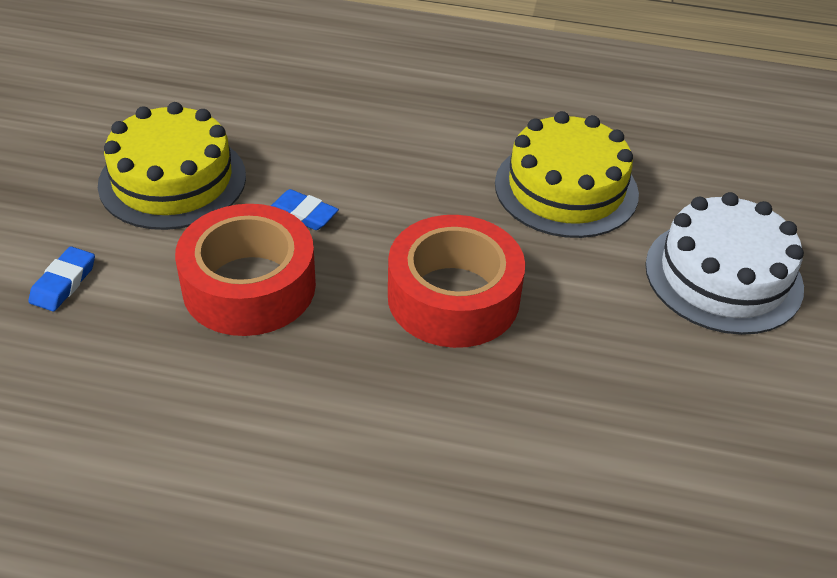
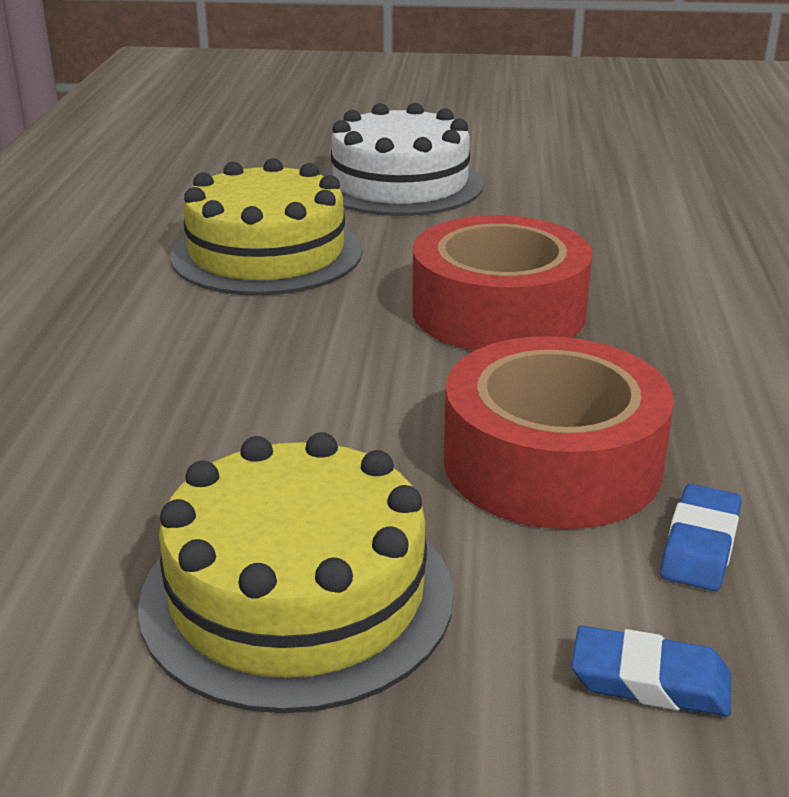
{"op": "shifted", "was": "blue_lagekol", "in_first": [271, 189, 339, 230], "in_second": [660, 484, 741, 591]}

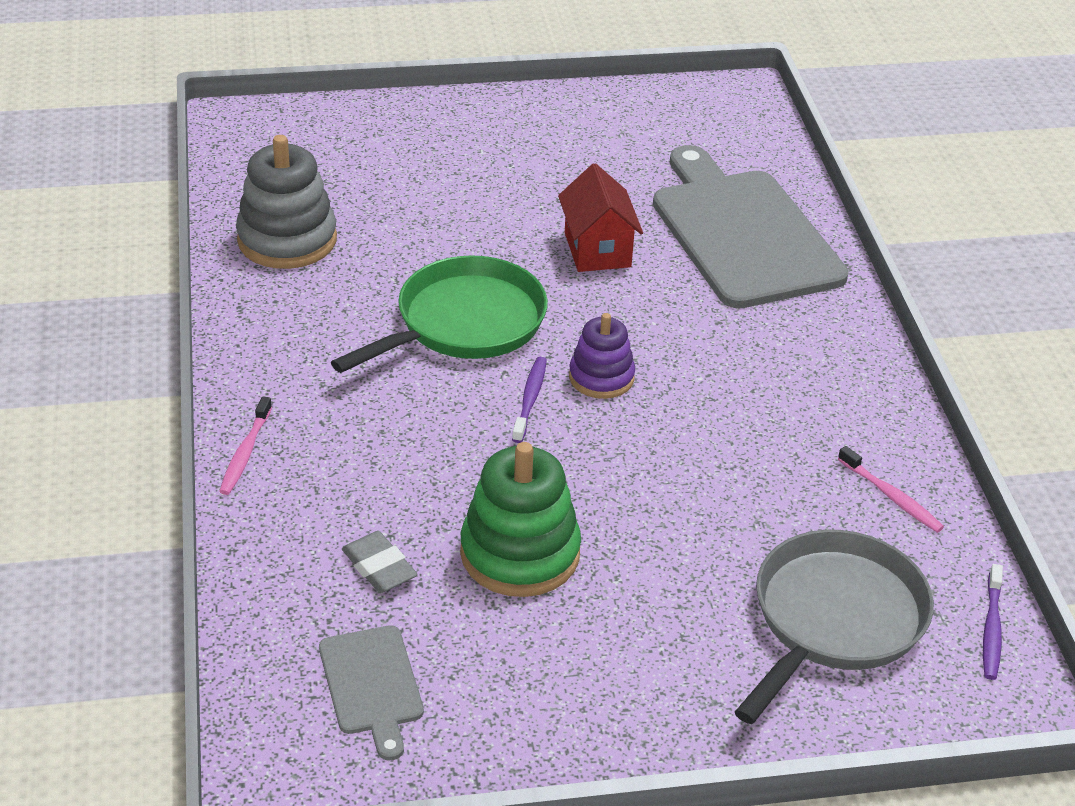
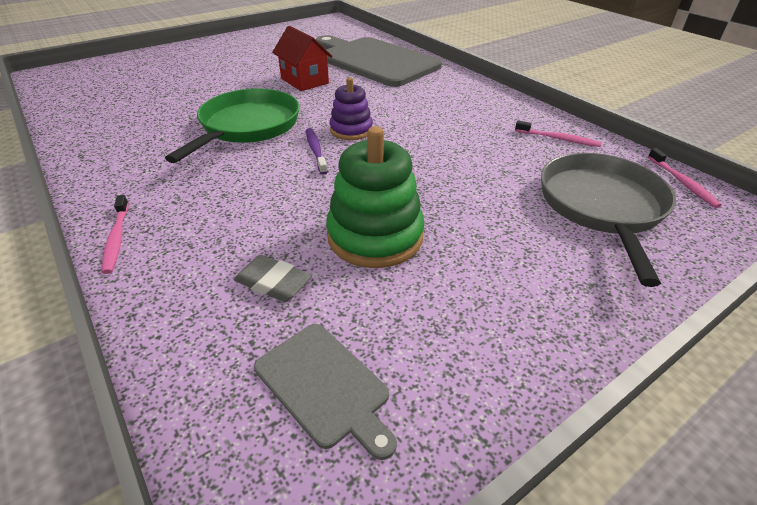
{"op": "gone", "was": "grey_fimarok", "in_first": [236, 135, 337, 269]}
{"op": "repainted", "was": "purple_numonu", "now": "pink_numonu", "in_first": [983, 564, 1003, 680], "in_second": [648, 148, 722, 208]}

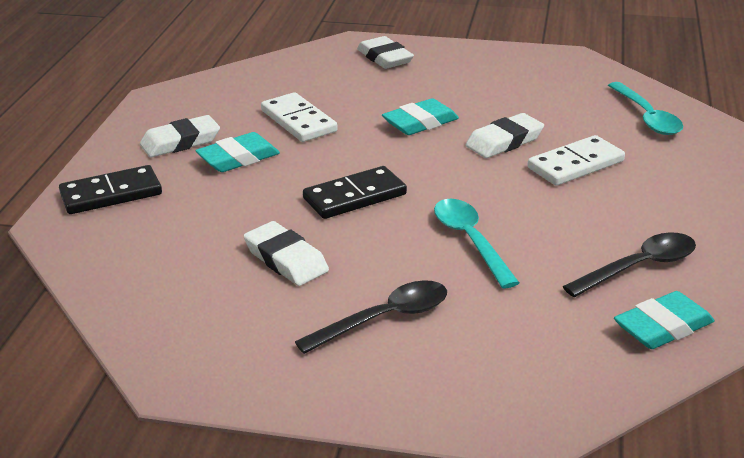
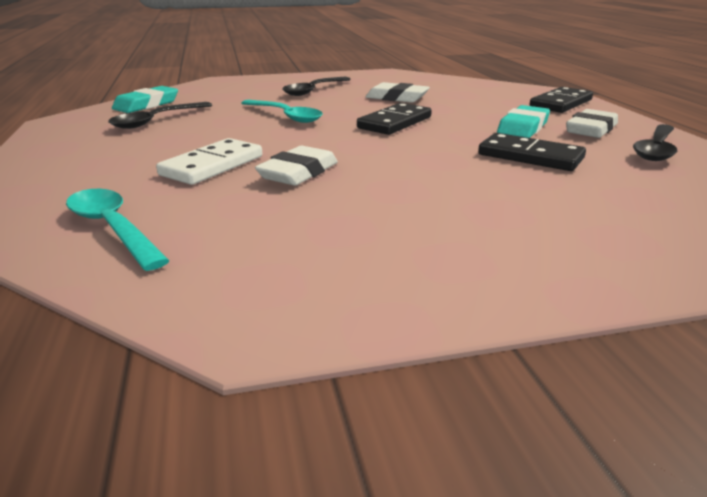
{"op": "repainted", "was": "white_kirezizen", "now": "black_kirezizen", "in_first": [261, 92, 338, 142], "in_second": [478, 133, 586, 171]}
{"op": "gone", "was": "white_lagekol", "in_first": [357, 36, 414, 69]}
{"op": "gone", "was": "turquoise_lagekol", "in_first": [382, 98, 459, 135]}
{"op": "new", "now": "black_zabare", "in_second": [633, 124, 677, 161]}

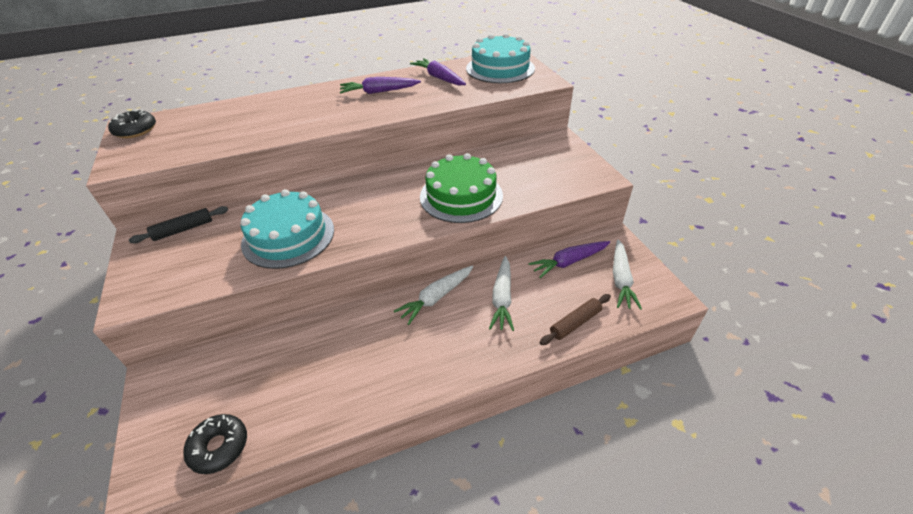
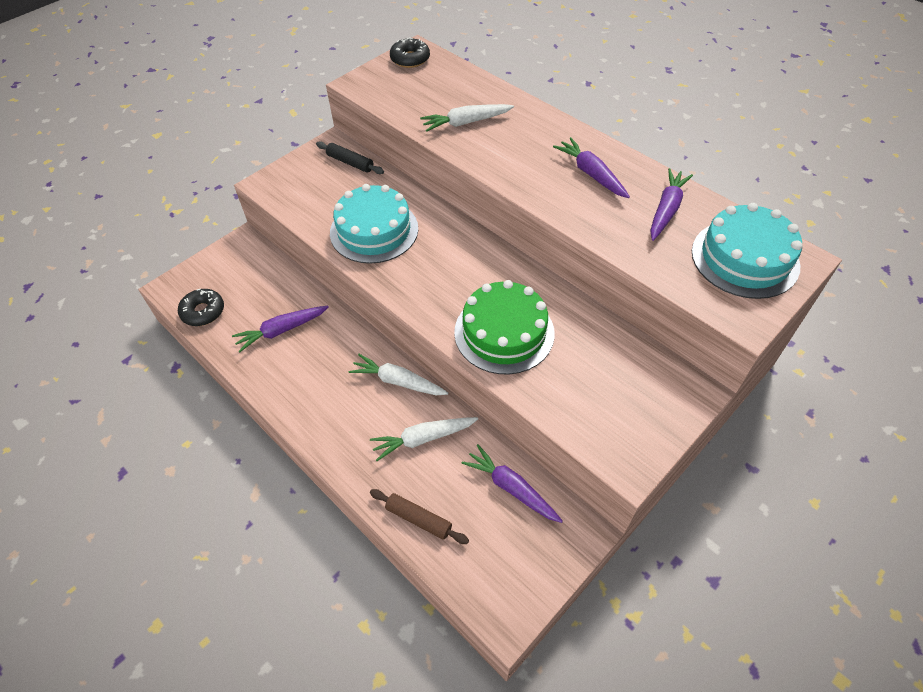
{"op": "shifted", "was": "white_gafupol", "in_first": [613, 240, 642, 310], "in_second": [420, 104, 514, 132]}
{"op": "new", "now": "purple_gafupol", "in_second": [232, 306, 329, 352]}

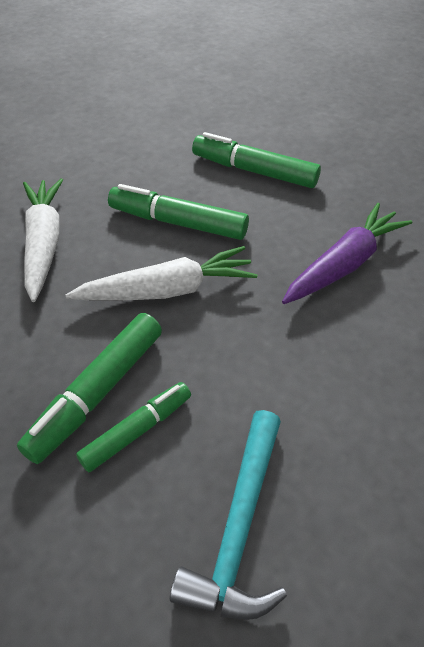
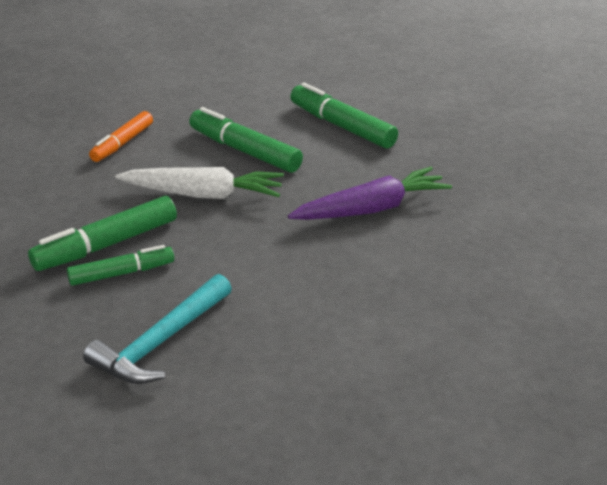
{"op": "swapped", "was": "white_gafupol", "now": "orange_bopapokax", "in_first": [23, 178, 63, 302], "in_second": [89, 111, 153, 162]}

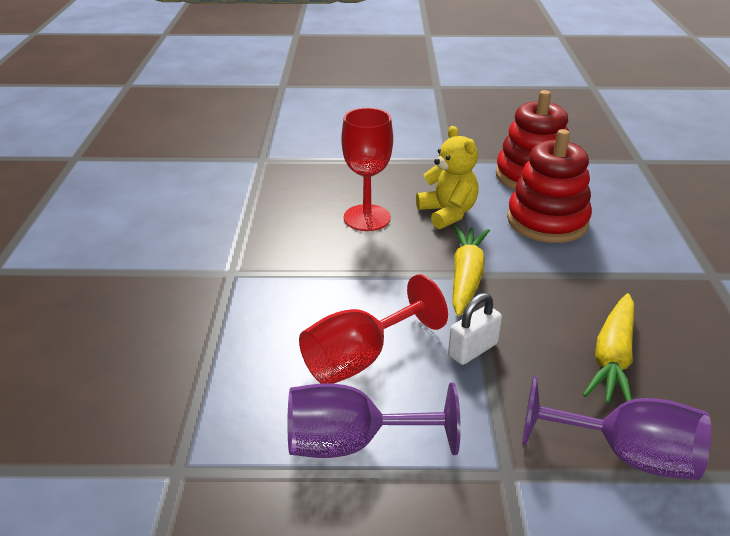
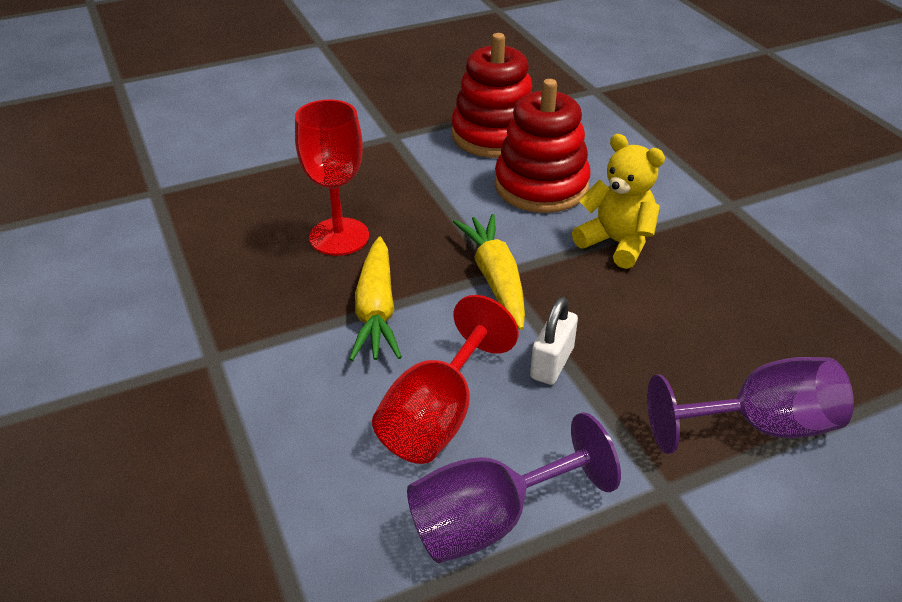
{"op": "shifted", "was": "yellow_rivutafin", "in_first": [416, 126, 479, 229], "in_second": [572, 134, 665, 269]}
{"op": "shifted", "was": "yellow_gafupol", "in_first": [583, 293, 634, 403], "in_second": [349, 237, 402, 361]}

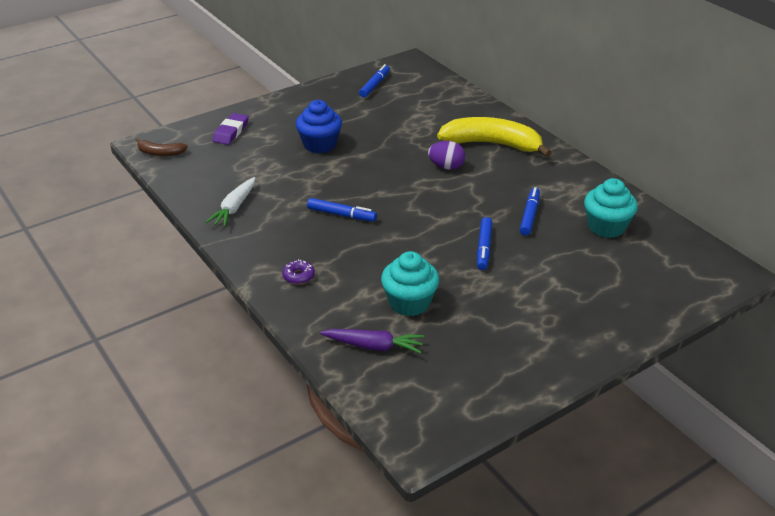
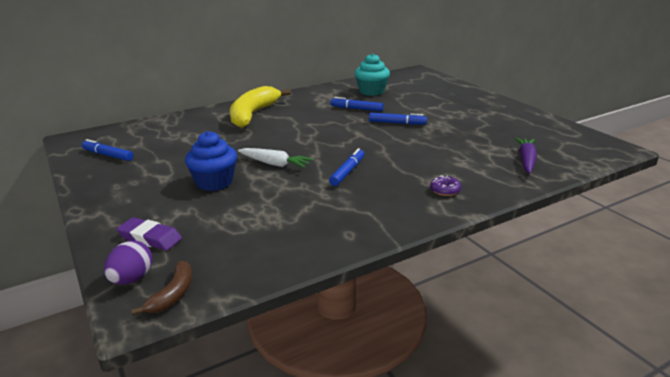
{"op": "shifted", "was": "white_gafupol", "in_first": [206, 177, 255, 227], "in_second": [238, 148, 313, 168]}
{"op": "gone", "was": "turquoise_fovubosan", "in_first": [381, 251, 439, 316]}
{"op": "shifted", "was": "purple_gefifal", "in_first": [428, 141, 466, 170], "in_second": [104, 241, 153, 285]}

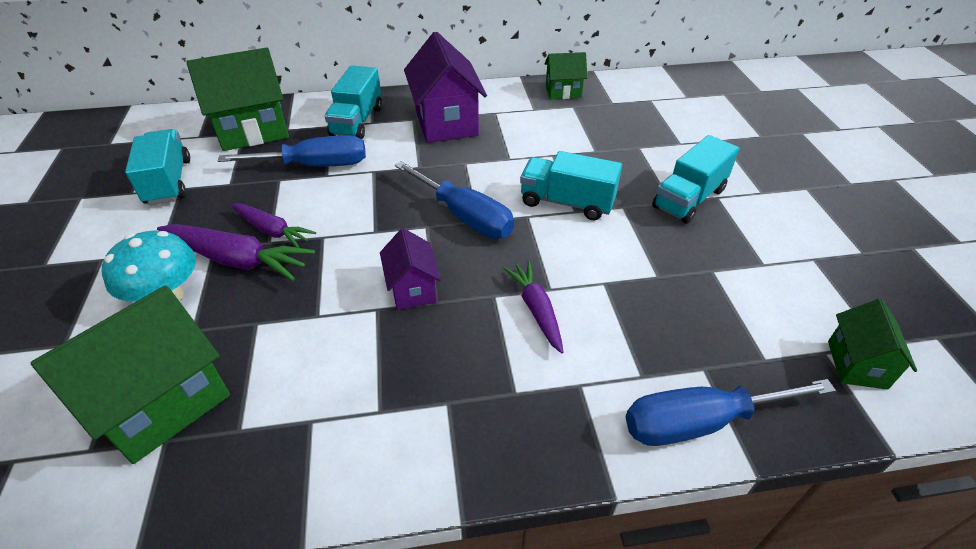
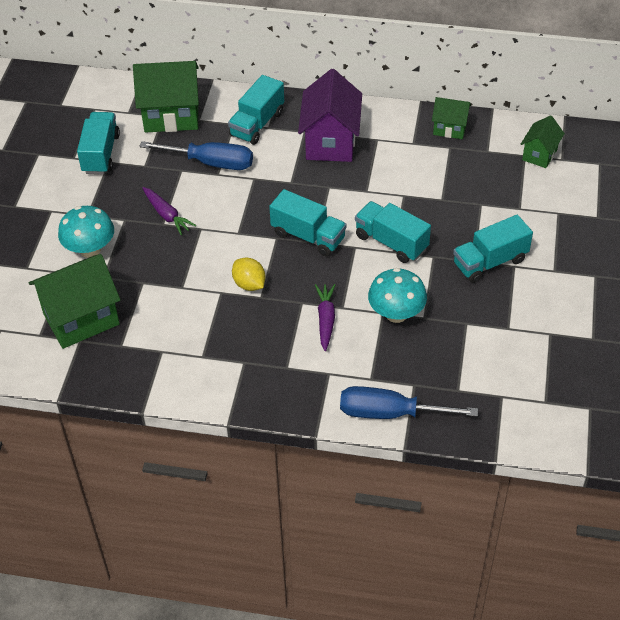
{"op": "gone", "was": "purple_gafupol", "in_first": [157, 224, 315, 281]}
{"op": "swapped", "was": "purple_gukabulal", "now": "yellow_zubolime", "in_first": [380, 228, 441, 310], "in_second": [232, 258, 266, 291]}
{"op": "swapped", "was": "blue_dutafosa", "now": "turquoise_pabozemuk", "in_first": [395, 161, 514, 238], "in_second": [269, 189, 346, 256]}
{"op": "shifted", "was": "green_gukabulal", "in_first": [828, 299, 917, 390], "in_second": [521, 115, 565, 168]}
{"op": "new", "now": "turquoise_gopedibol", "in_second": [368, 268, 427, 323]}

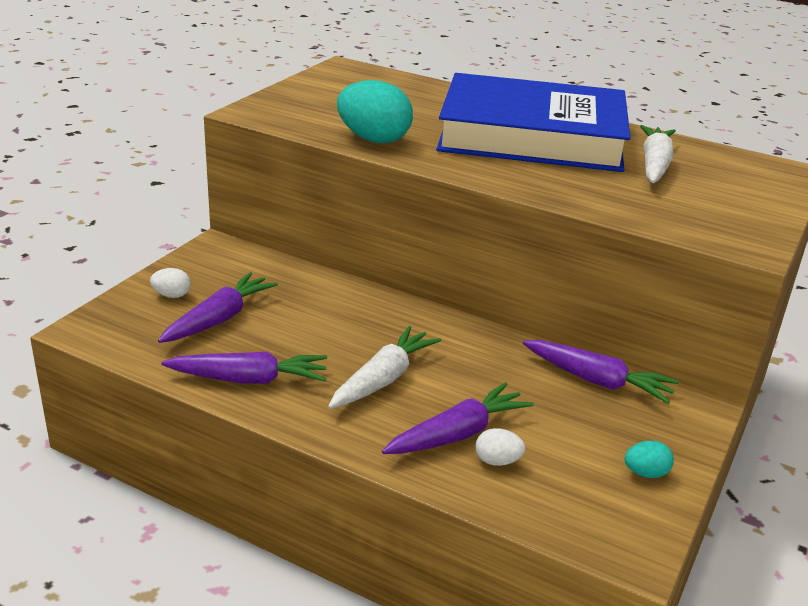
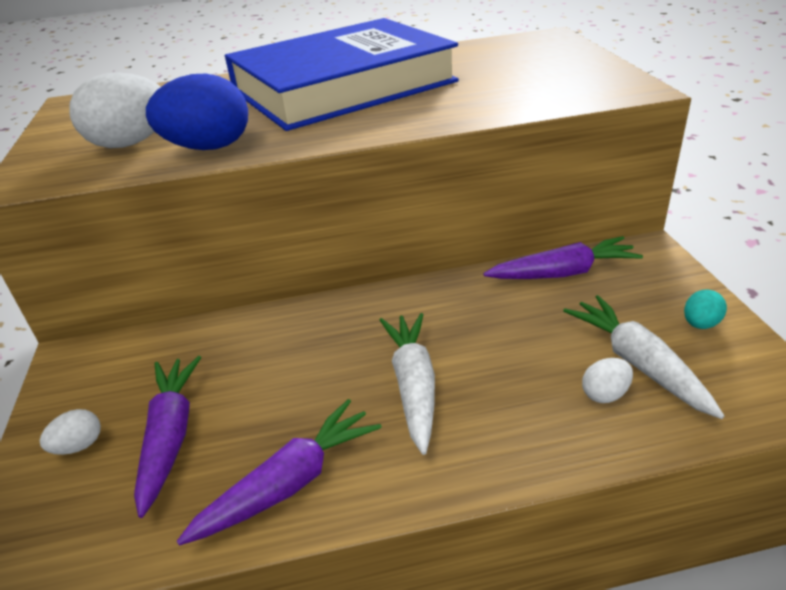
{"op": "repainted", "was": "turquoise_gefifal", "now": "blue_gefifal", "in_first": [337, 80, 413, 143], "in_second": [146, 74, 248, 150]}
{"op": "gone", "was": "purple_gafupol", "in_first": [382, 382, 534, 454]}
{"op": "shifted", "was": "white_gafupol", "in_first": [640, 125, 676, 183], "in_second": [563, 295, 724, 419]}
{"op": "new", "now": "white_gefifal", "in_second": [70, 73, 160, 148]}

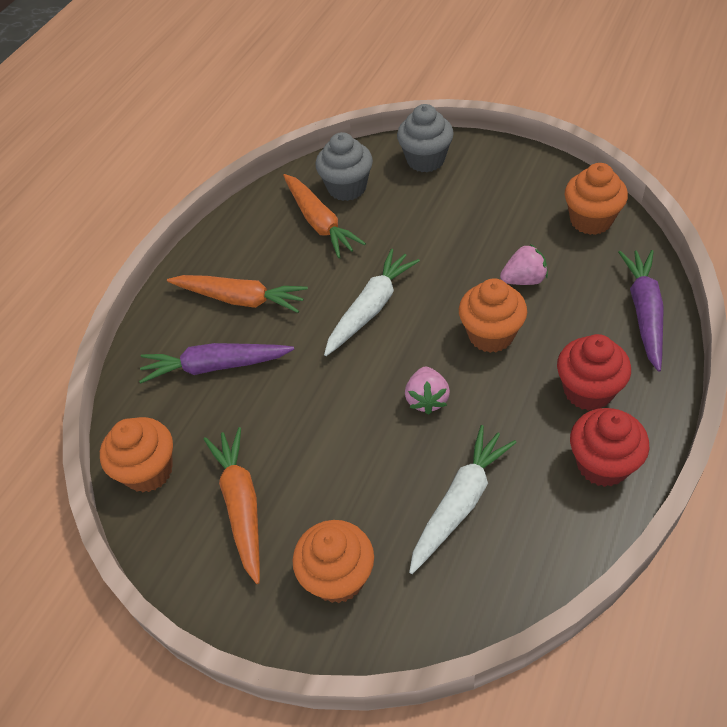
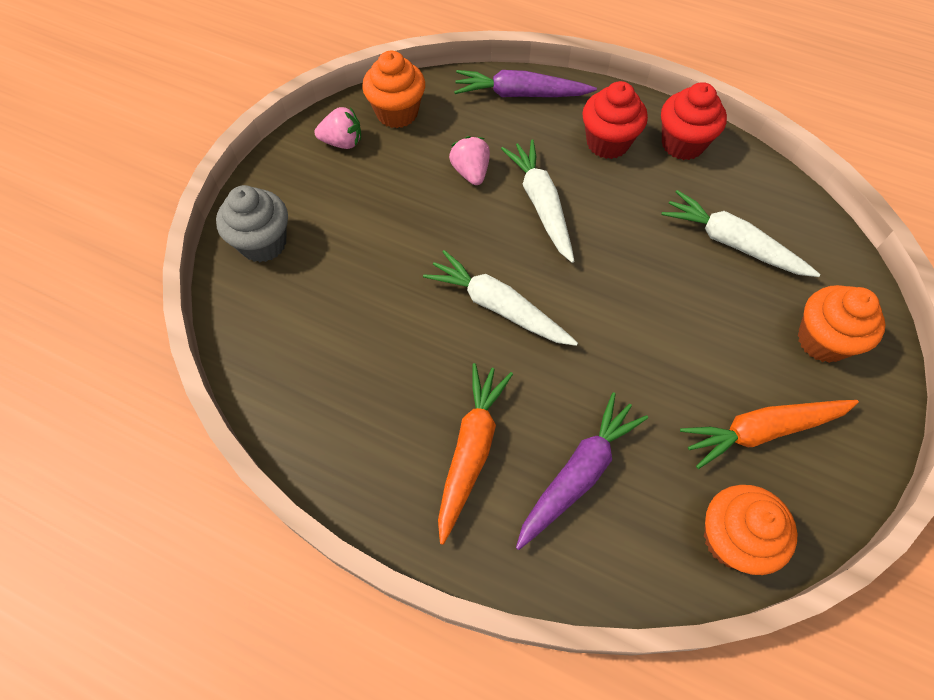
{"op": "rotated", "was": "purple_gafupol", "in_first": [139, 343, 294, 384], "in_second": [516, 392, 648, 550], "clockwise": -135}
{"op": "gone", "was": "orange_gafupol", "in_first": [283, 174, 366, 258]}
{"op": "gone", "was": "grey_fovubosan", "in_first": [316, 132, 373, 201]}
{"op": "shifted", "was": "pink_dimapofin", "in_first": [405, 367, 450, 415], "in_second": [315, 107, 361, 149]}
{"op": "swapped", "was": "orange_fovubosan", "now": "white_gafupol", "in_first": [459, 278, 527, 353], "in_second": [501, 140, 574, 263]}

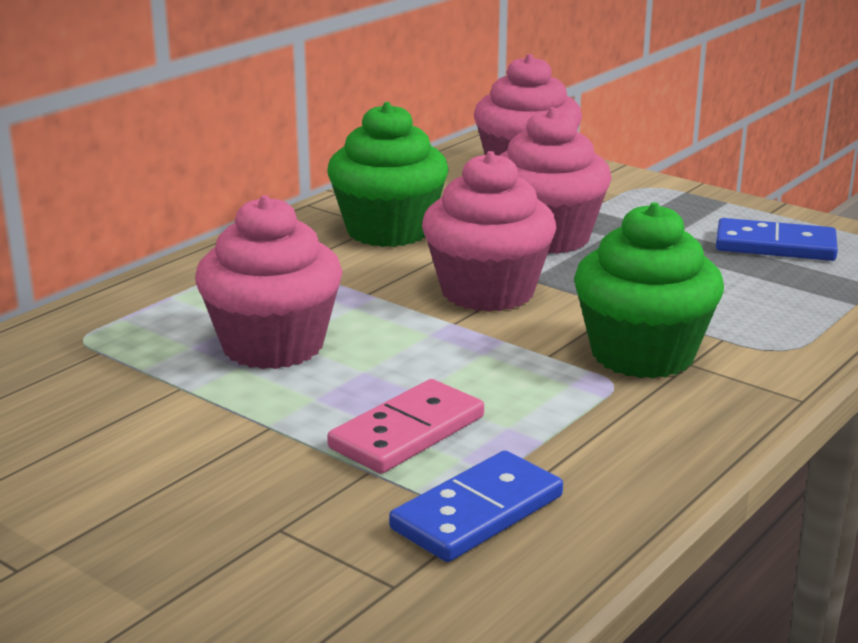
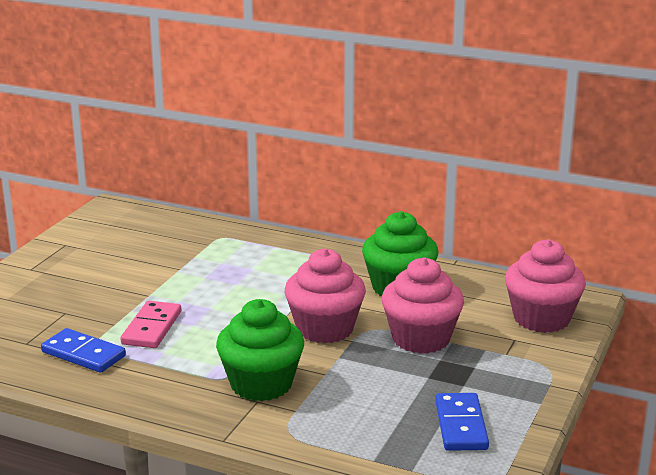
{"op": "gone", "was": "pink_fovubosan", "in_first": [195, 195, 343, 369]}
{"op": "rotated", "was": "pink_kirezizen", "in_first": [327, 379, 484, 474], "in_second": [120, 301, 181, 348], "clockwise": 75}

